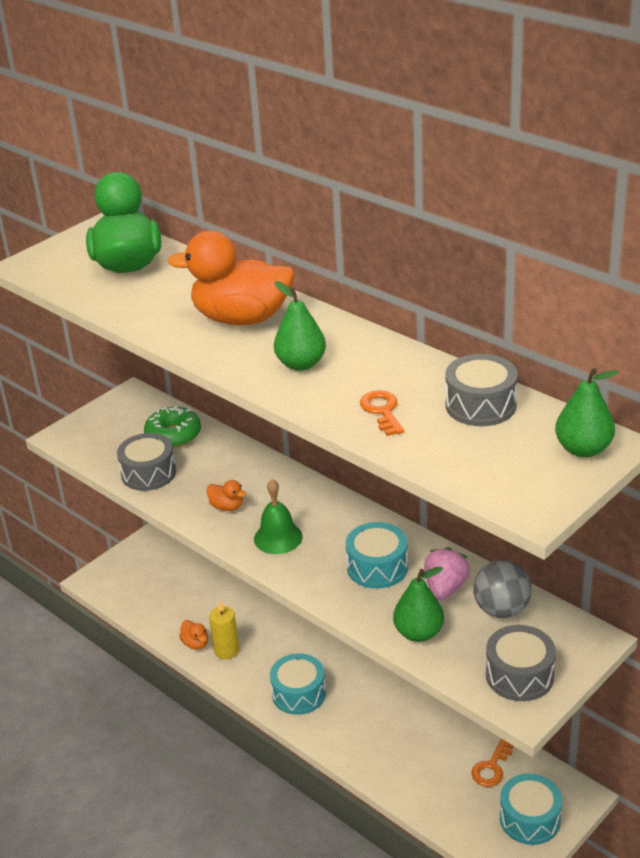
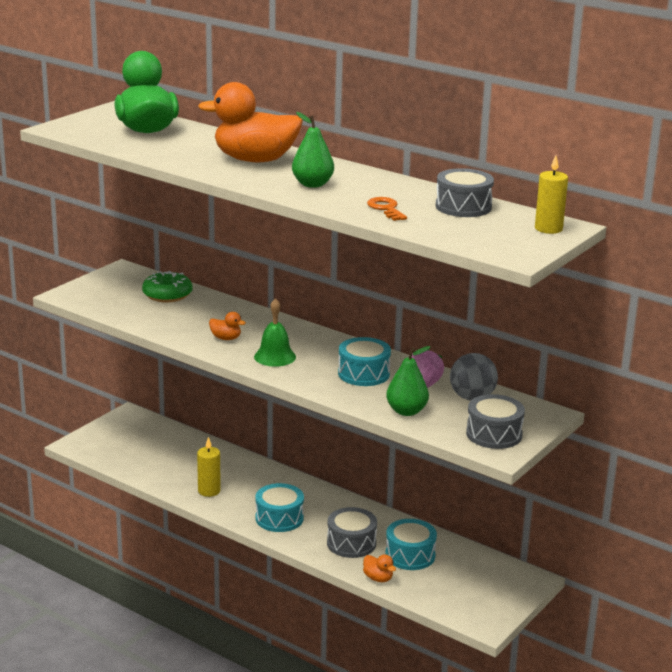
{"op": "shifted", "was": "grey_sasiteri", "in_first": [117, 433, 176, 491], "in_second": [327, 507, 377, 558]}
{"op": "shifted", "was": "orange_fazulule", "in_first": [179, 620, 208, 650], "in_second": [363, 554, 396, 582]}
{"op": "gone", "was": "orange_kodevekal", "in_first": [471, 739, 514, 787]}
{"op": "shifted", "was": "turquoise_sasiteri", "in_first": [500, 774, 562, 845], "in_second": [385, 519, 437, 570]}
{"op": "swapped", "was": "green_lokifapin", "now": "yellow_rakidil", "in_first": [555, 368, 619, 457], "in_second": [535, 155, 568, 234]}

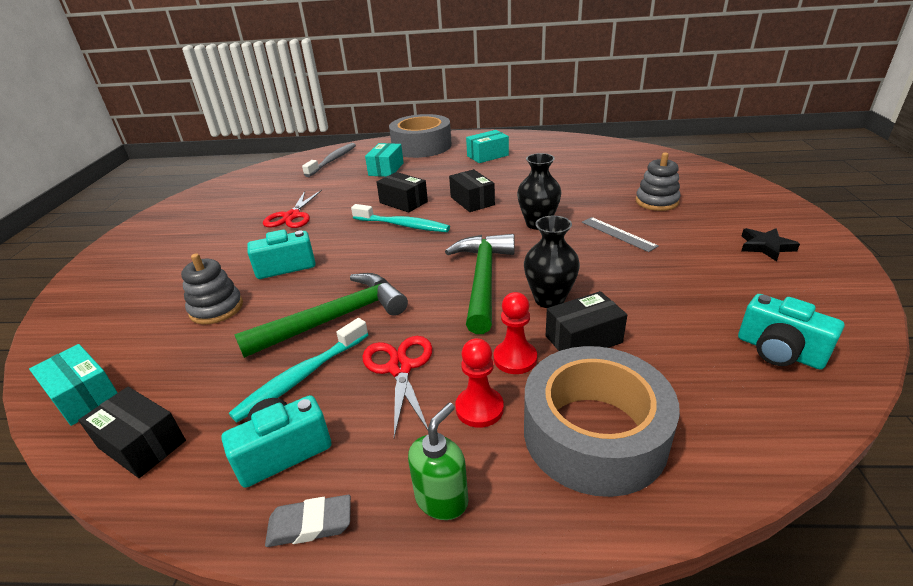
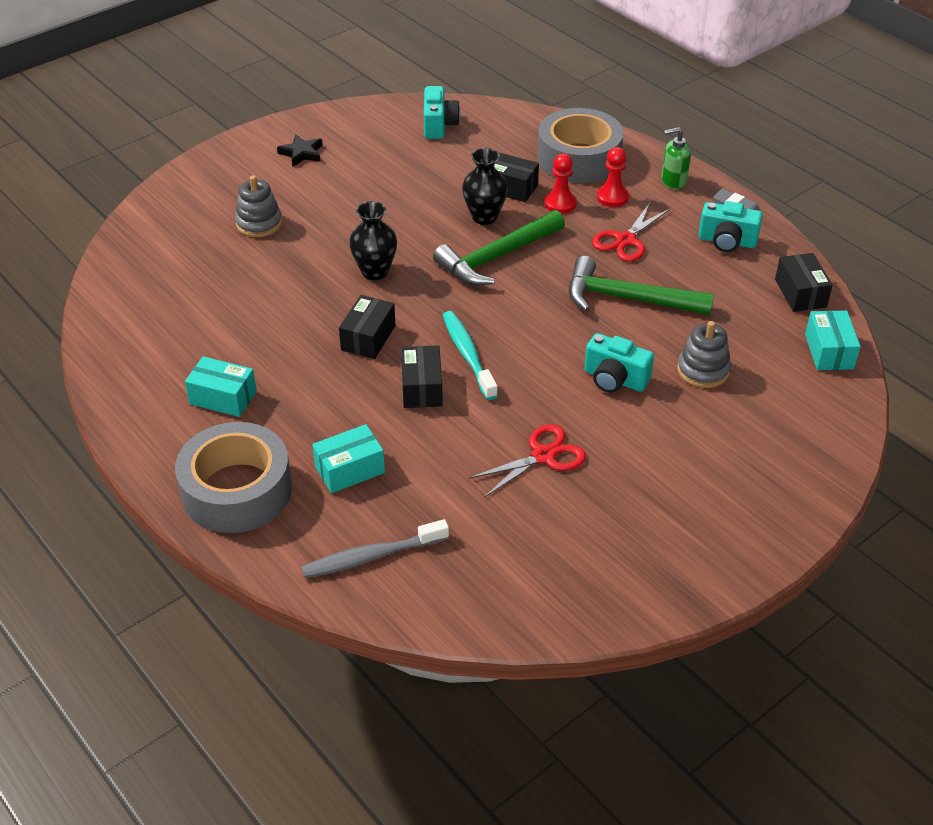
{"op": "gone", "was": "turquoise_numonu", "in_first": [229, 318, 368, 422]}
{"op": "gone", "was": "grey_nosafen", "in_first": [582, 217, 659, 252]}

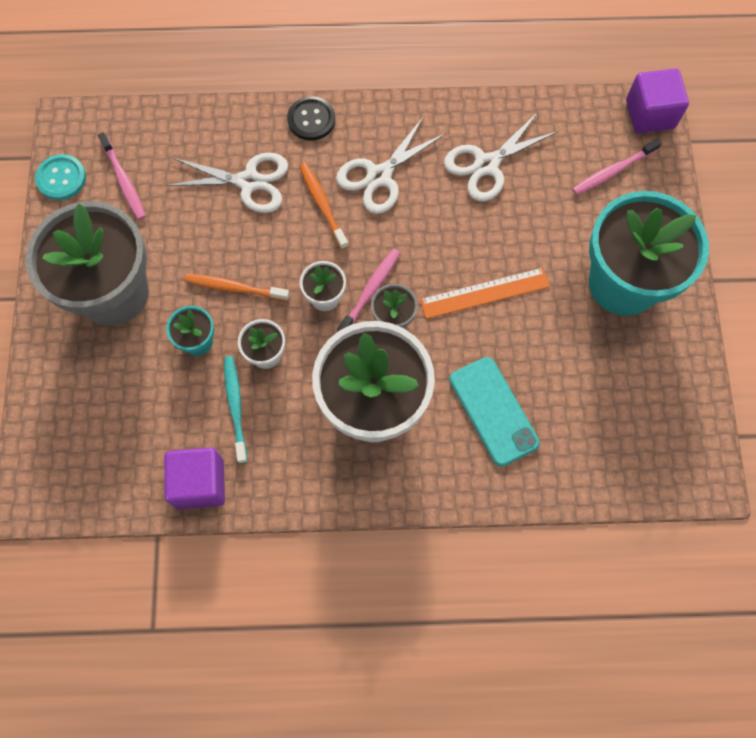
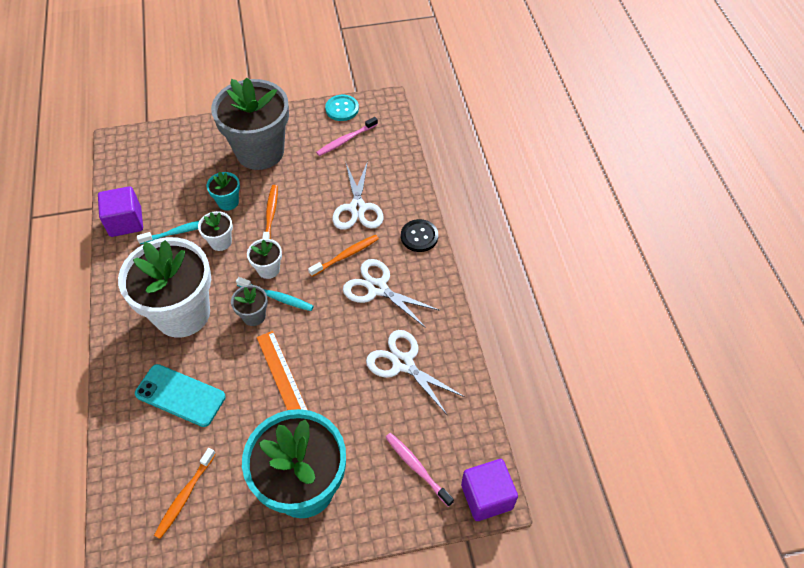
{"op": "repainted", "was": "pink_numonu", "now": "turquoise_numonu", "in_first": [337, 248, 400, 331], "in_second": [236, 277, 314, 311]}
{"op": "rotated", "was": "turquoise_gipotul", "in_first": [449, 357, 540, 467], "in_second": [135, 364, 226, 427], "clockwise": 60}
{"op": "new", "now": "orange_numonu", "in_second": [154, 448, 216, 539]}

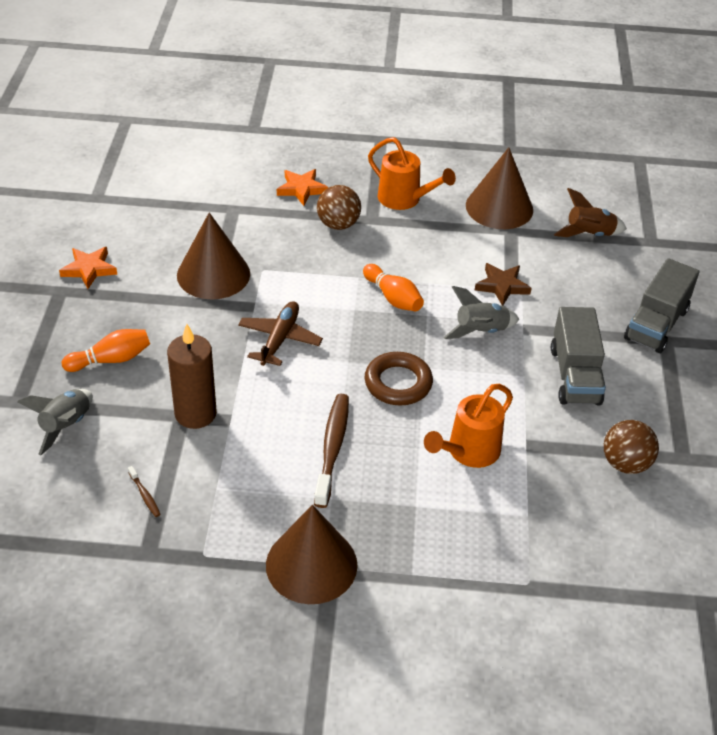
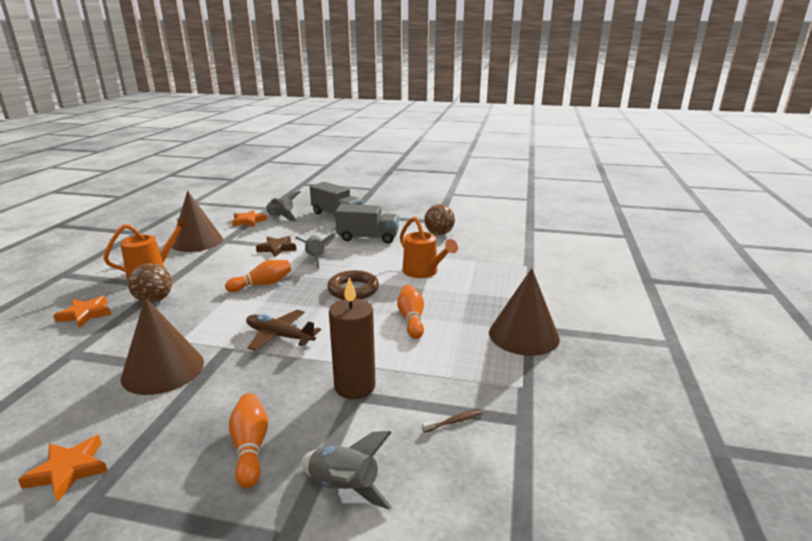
{"op": "swapped", "was": "brown_numonu", "now": "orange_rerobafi", "in_first": [314, 394, 349, 508], "in_second": [397, 285, 424, 339]}
{"op": "swapped", "was": "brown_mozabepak", "now": "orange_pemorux", "in_first": [554, 188, 627, 237], "in_second": [232, 210, 267, 227]}
{"op": "new", "now": "grey_mozabepak", "in_second": [265, 191, 300, 221]}

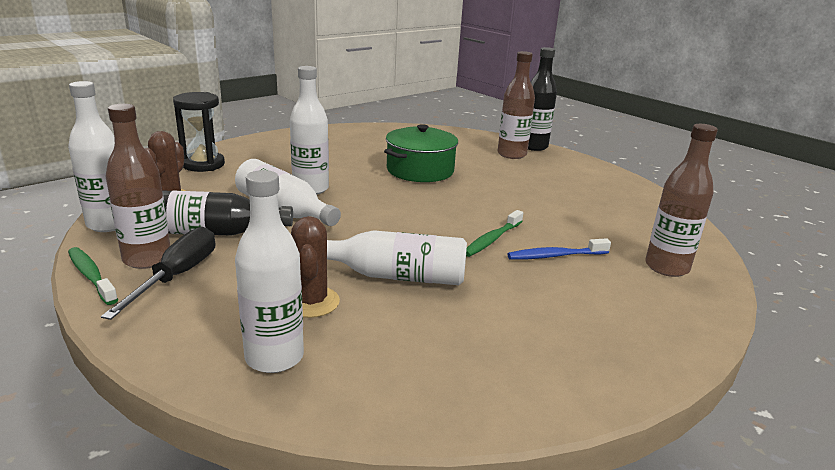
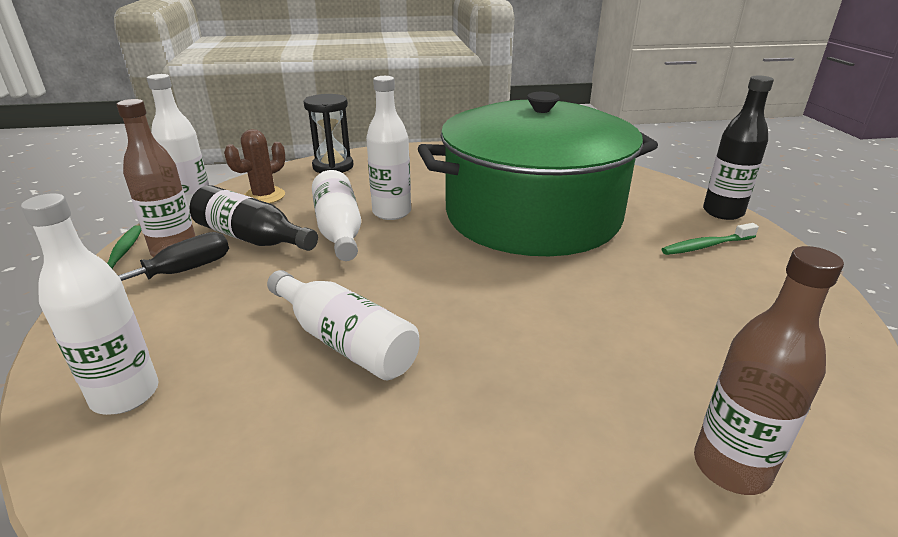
{"op": "gone", "was": "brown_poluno", "in_first": [291, 216, 340, 318]}
{"op": "scaled", "was": "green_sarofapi", "in_first": [384, 124, 458, 182], "in_second": [418, 92, 658, 256], "ratio": 2.12}
{"op": "shifted", "was": "green_numonu", "in_first": [466, 210, 523, 257], "in_second": [662, 223, 759, 255]}
{"op": "gone", "was": "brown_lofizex", "in_first": [498, 51, 535, 159]}
{"op": "gone", "was": "blue_numonu", "in_first": [508, 238, 611, 260]}

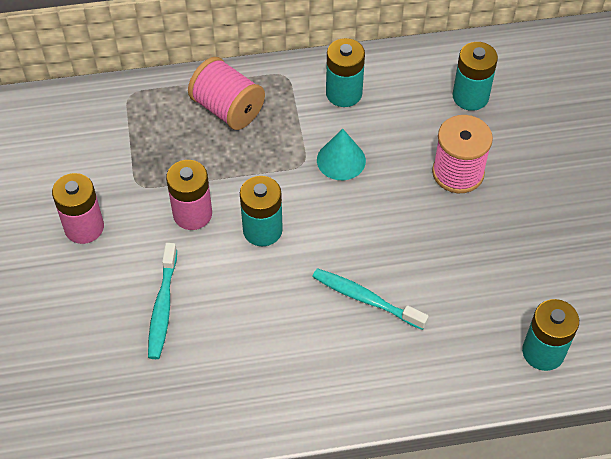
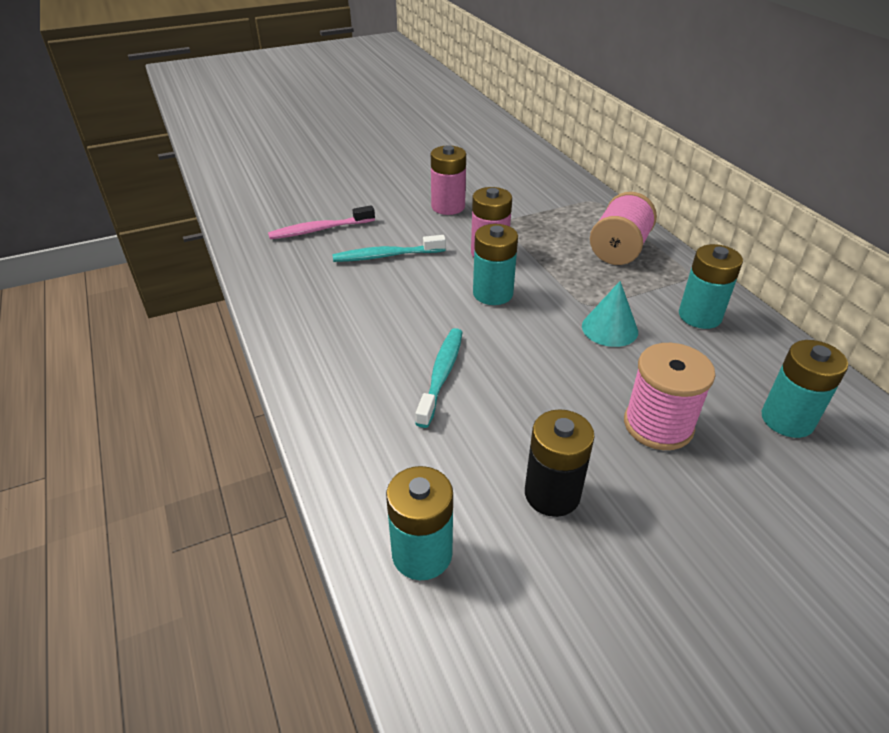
{"op": "new", "now": "pink_numonu", "in_second": [268, 205, 375, 239]}
{"op": "new", "now": "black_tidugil", "in_second": [525, 409, 594, 517]}

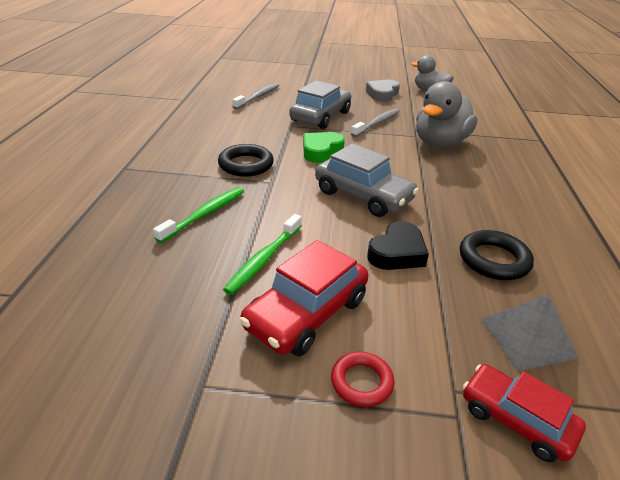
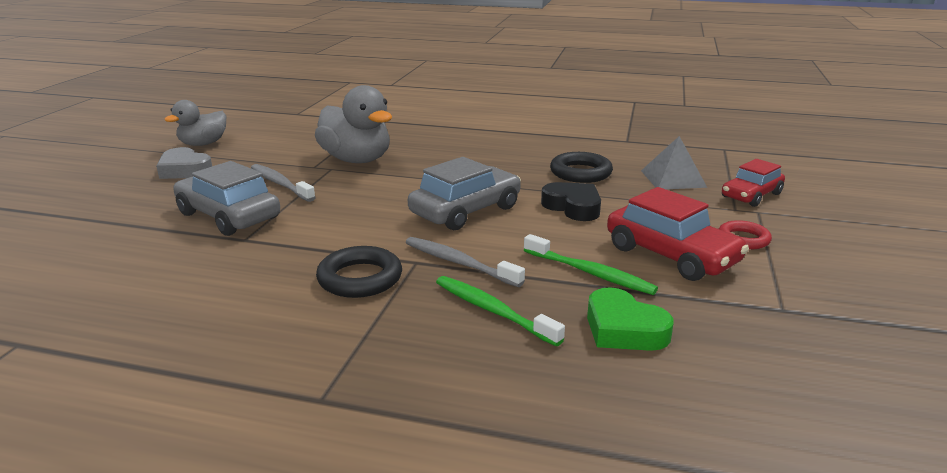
{"op": "shifted", "was": "grey_numonu", "in_first": [232, 83, 279, 109], "in_second": [406, 237, 525, 287]}
{"op": "shifted", "was": "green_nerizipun", "in_first": [303, 132, 345, 163], "in_second": [587, 287, 674, 351]}

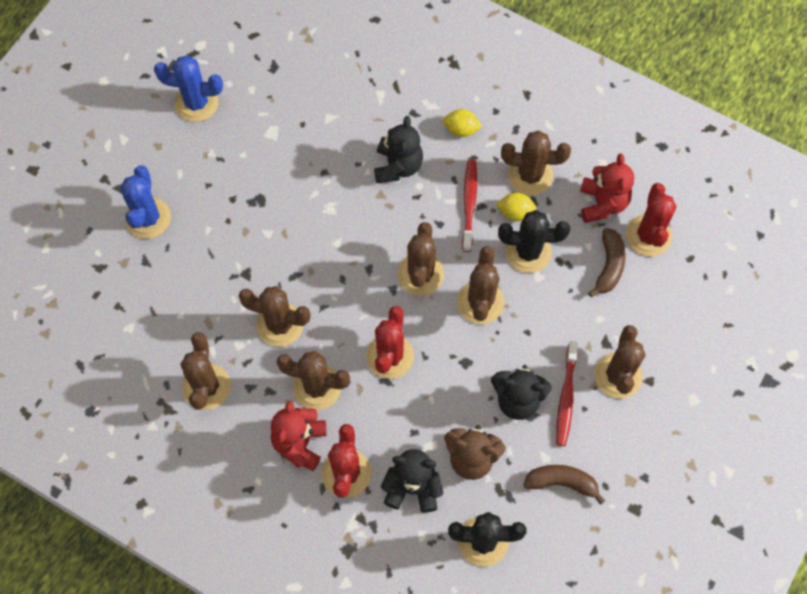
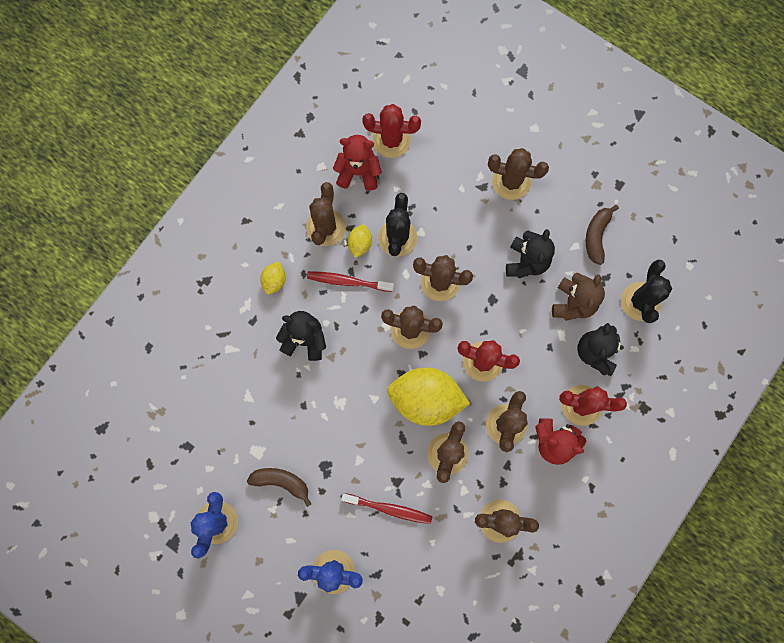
{"op": "shifted", "was": "red_numonu", "in_first": [556, 341, 578, 446], "in_second": [341, 493, 432, 524]}
{"op": "shifted", "was": "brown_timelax", "in_first": [588, 228, 626, 297], "in_second": [247, 468, 311, 507]}
{"op": "new", "now": "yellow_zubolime", "in_second": [387, 367, 470, 426]}

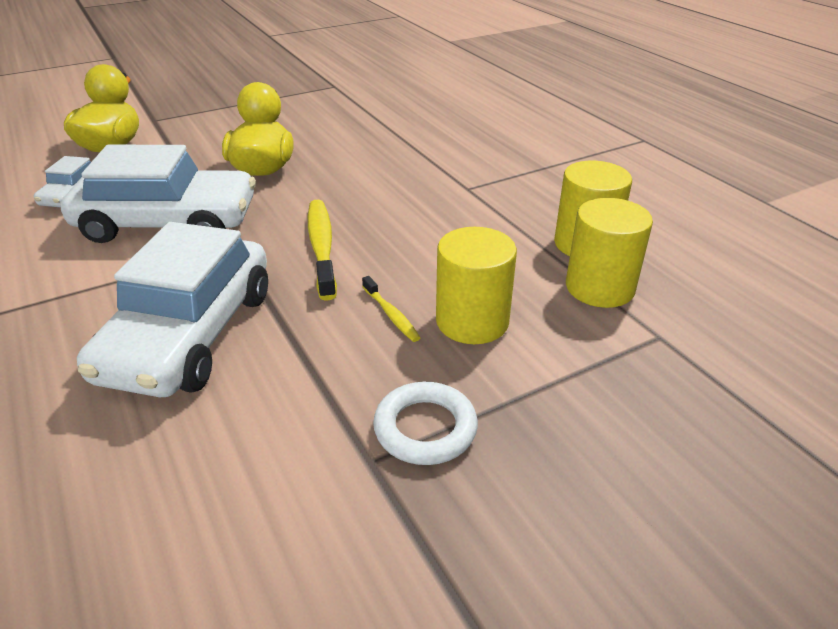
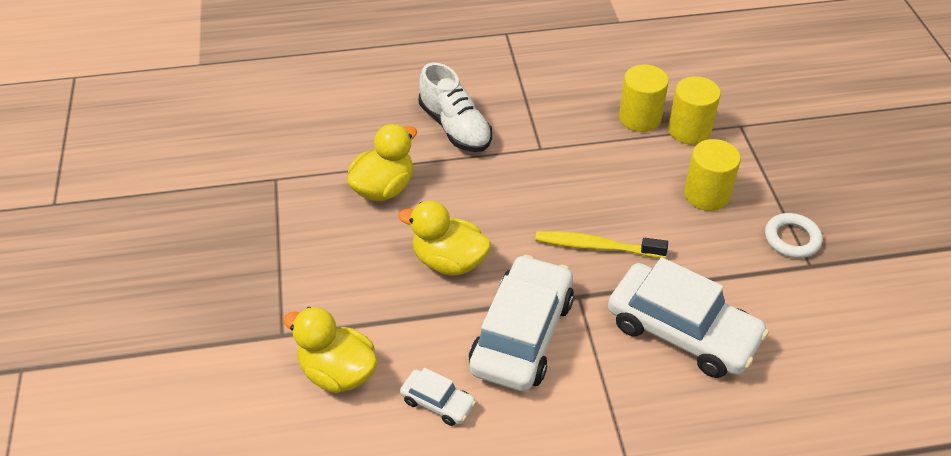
{"op": "gone", "was": "yellow_numonu", "in_first": [362, 276, 421, 342]}
{"op": "new", "now": "yellow_fazulule", "in_second": [347, 124, 417, 201]}
{"op": "new", "now": "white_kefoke", "in_second": [419, 63, 492, 152]}

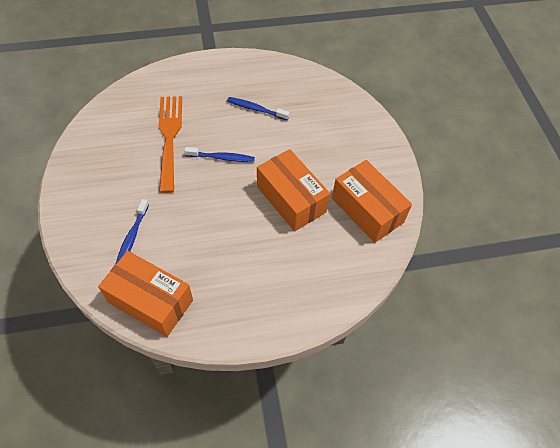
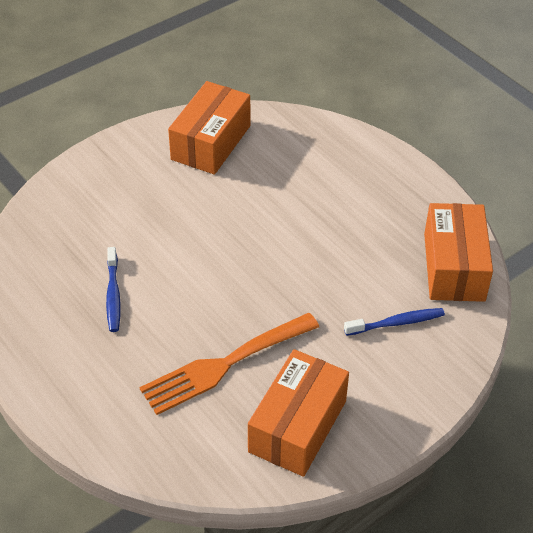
{"op": "gone", "was": "blue_numonu", "in_first": [184, 147, 255, 162]}
{"op": "shifted", "was": "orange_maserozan", "in_first": [257, 149, 330, 231], "in_second": [248, 349, 349, 477]}

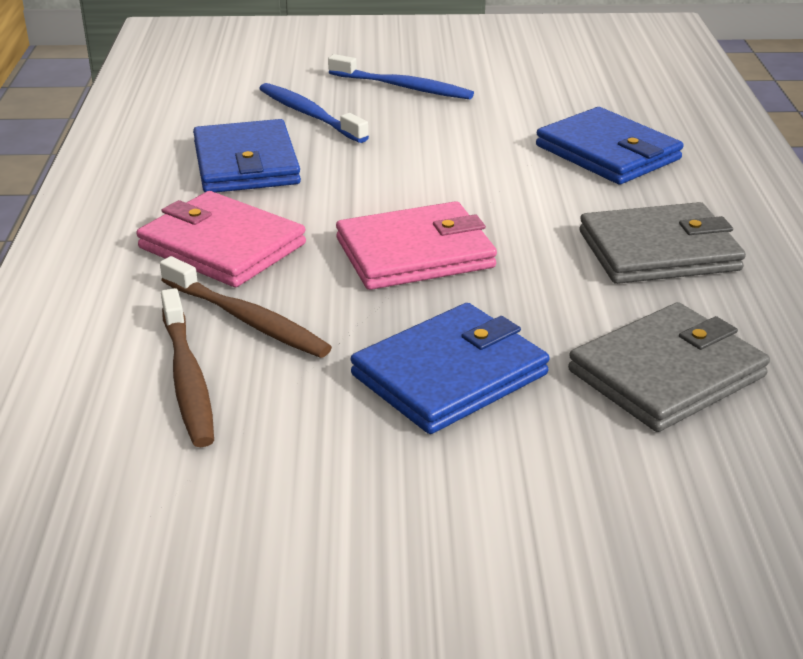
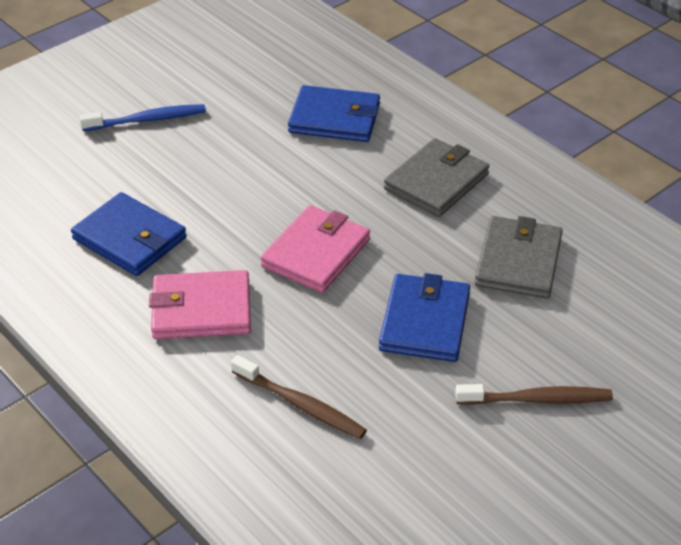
{"op": "shifted", "was": "brown_numonu", "in_first": [160, 256, 332, 358], "in_second": [455, 384, 613, 405]}
{"op": "gone", "was": "blue_numonu", "in_first": [259, 83, 369, 143]}

